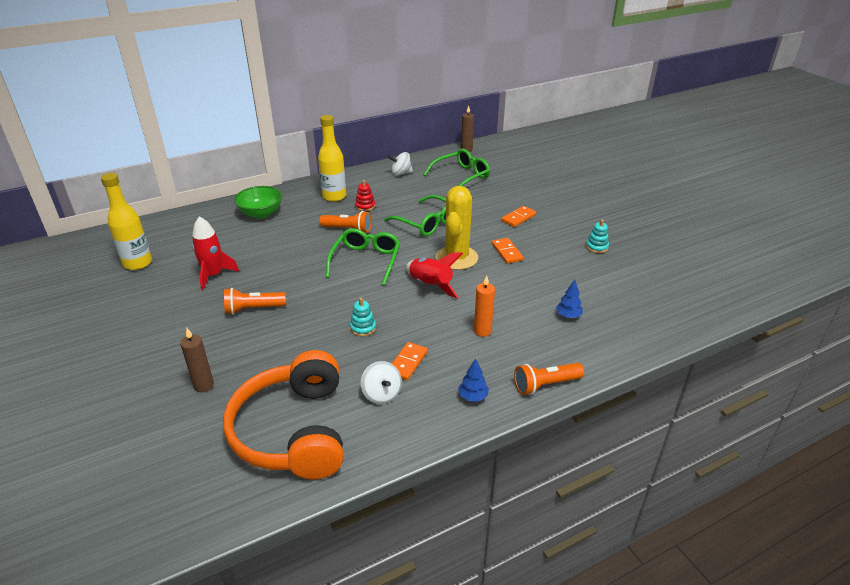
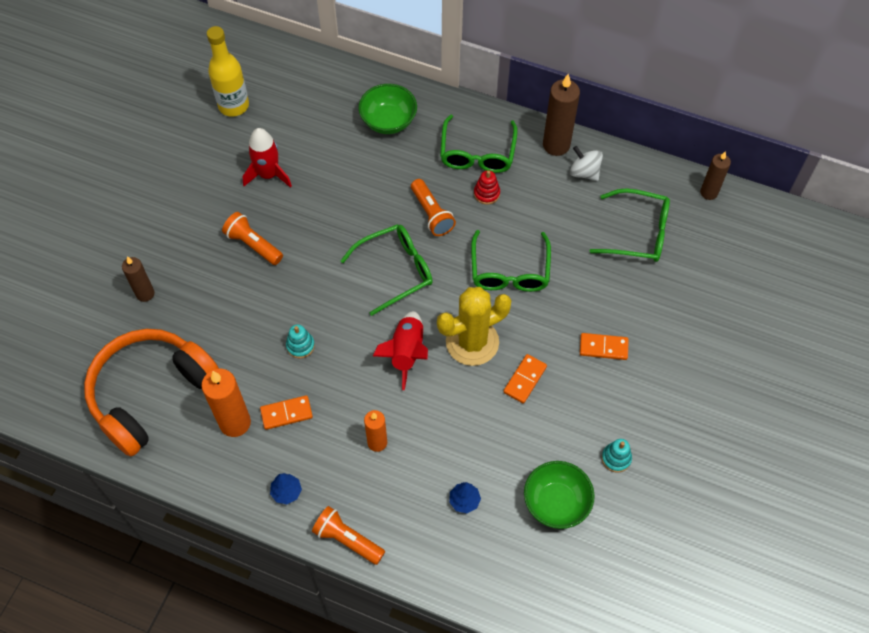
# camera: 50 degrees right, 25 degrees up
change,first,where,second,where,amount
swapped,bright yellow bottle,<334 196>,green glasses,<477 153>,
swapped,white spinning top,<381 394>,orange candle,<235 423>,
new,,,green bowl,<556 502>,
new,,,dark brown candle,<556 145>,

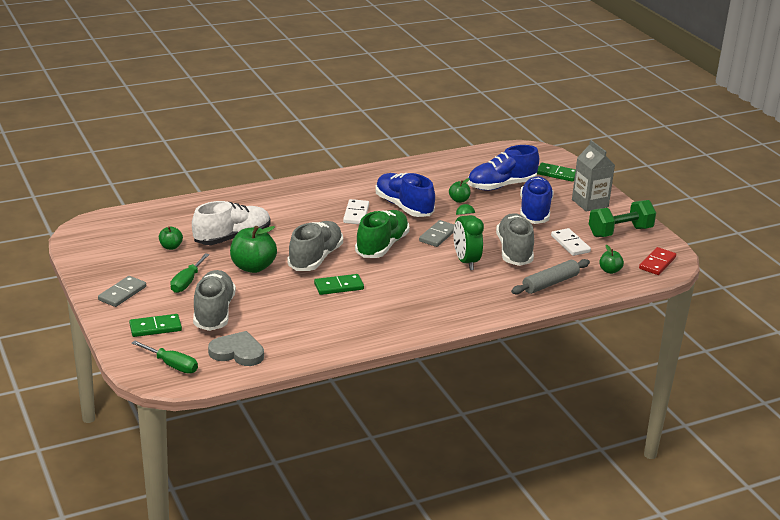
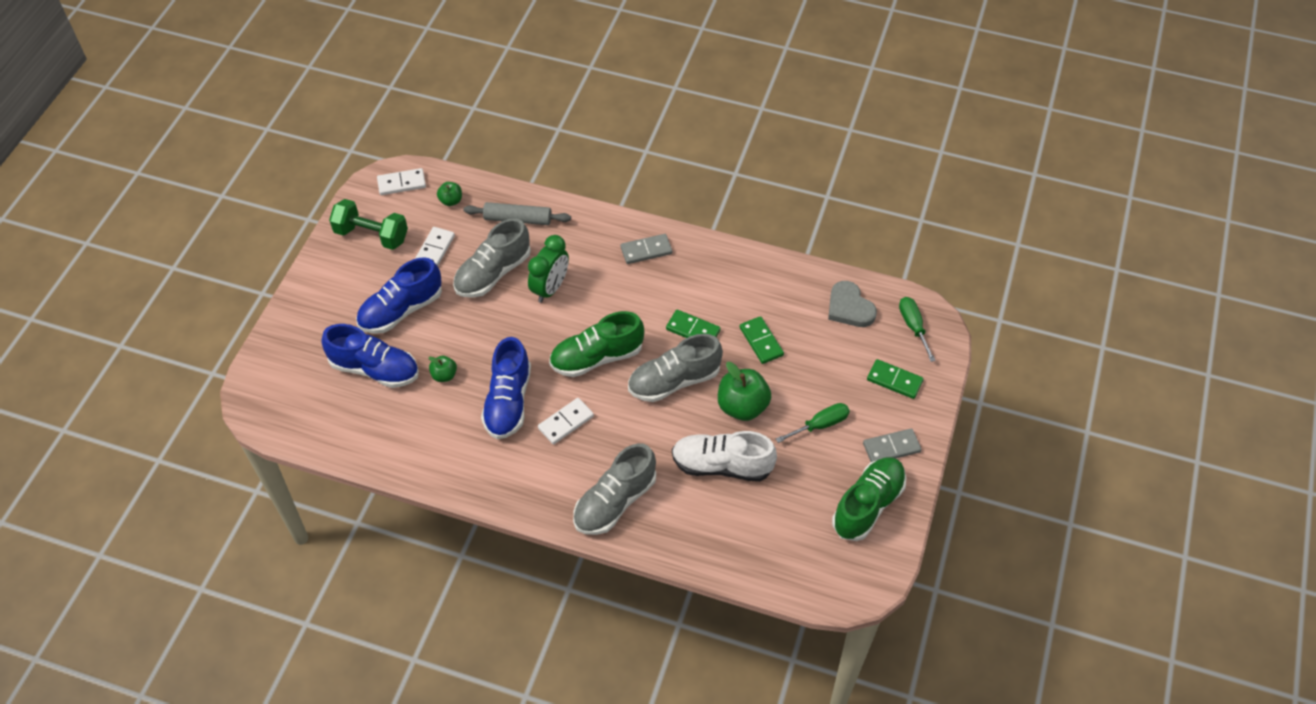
# camera: 135 degrees left, 25 degrees up
change,first,where,second,where,amount
gone,green apple,<171 247>,,,
shifted,ash-grey shoe,<214 312>,,<615 502>,
shifted,ash-grey domino tile,<438 235>,,<646 250>,
shifted,green domino tile,<556 174>,,<761 341>,
gone,ash-grey milk carton,<590 203>,,,
repainted,red domino tile,<657 263>,white domino tile,<401 183>,
new,,,green shoe,<868 505>,

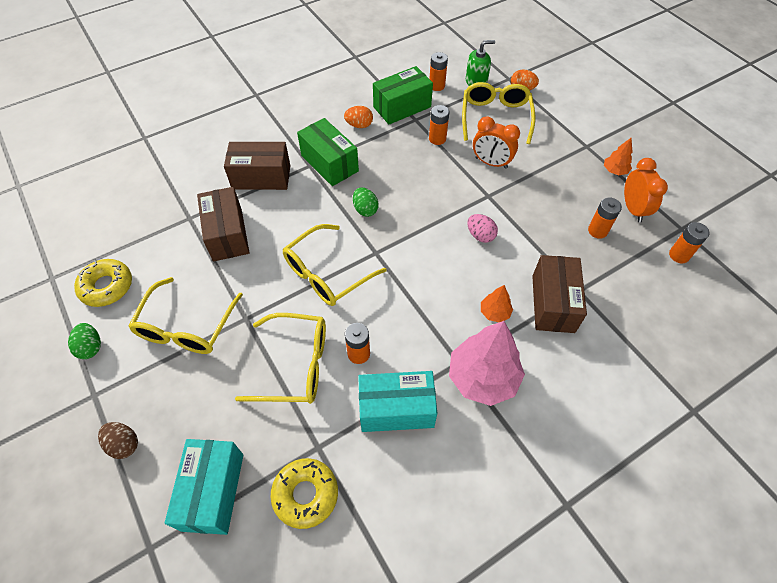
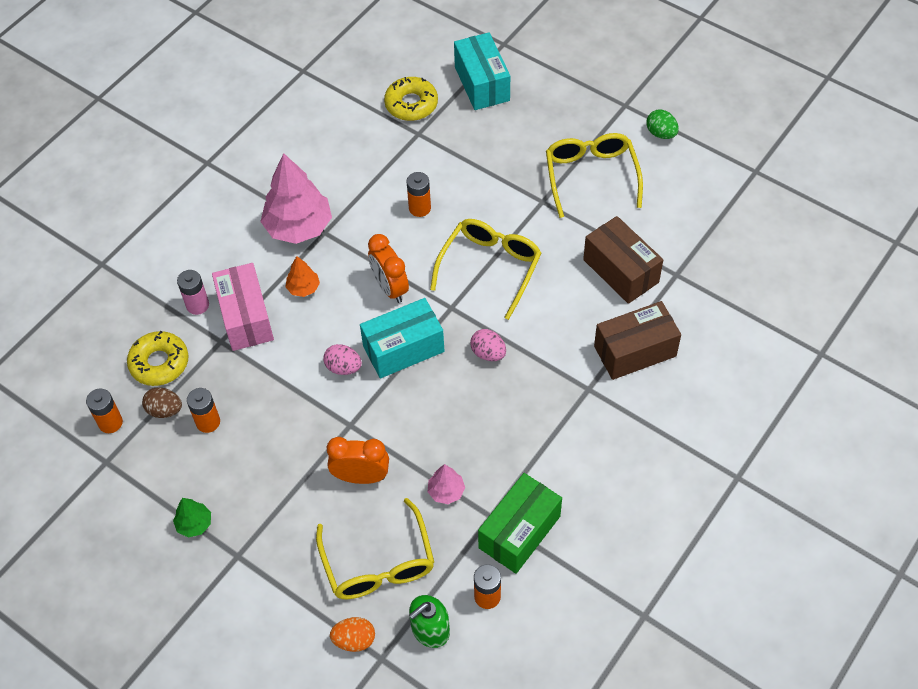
# camera: 160 degrees right, 0 degrees up
change,first,where,second,where,amount
shifted,bright yellow glazed donut,<107 287>,,<159 363>,
shifted,dark brown egg,<124 444>,,<165 410>,
gone,bright yellow glasses,<295 365>,,,
gone,green box,<329 163>,,,
gone,orange egg,<359 125>,,,
repainted,green egg,<365 209>,rosy egg,<488 353>,
shifted,teal box,<396 409>,,<403 349>,
swapped,orange AA battery,<437 139>,rosy toy tree,<446 491>,
repainted,dark brown box,<553 303>,rosy box,<246 317>,
repainted,orange toy tree,<614 171>,green toy tree,<194 524>,
shifted,orange clock,<633 209>,,<390 288>,
new,,,rosy AA battery,<197 305>,

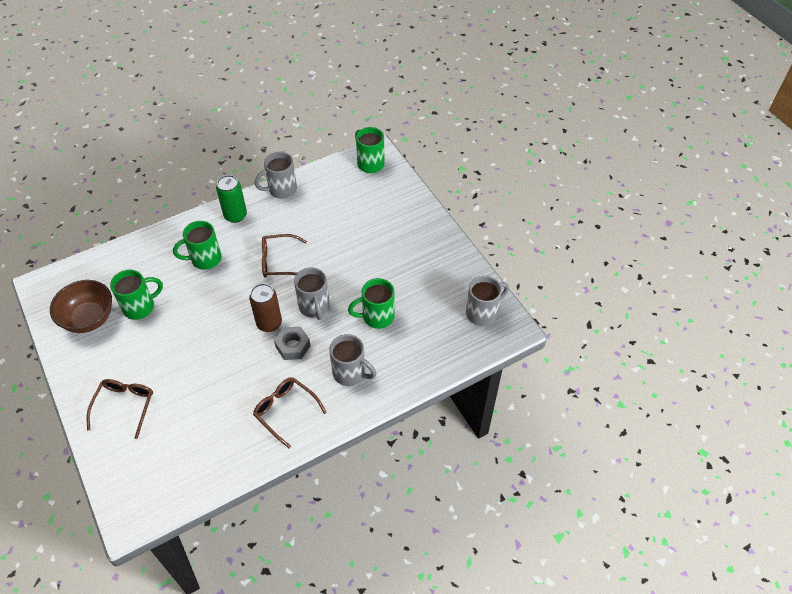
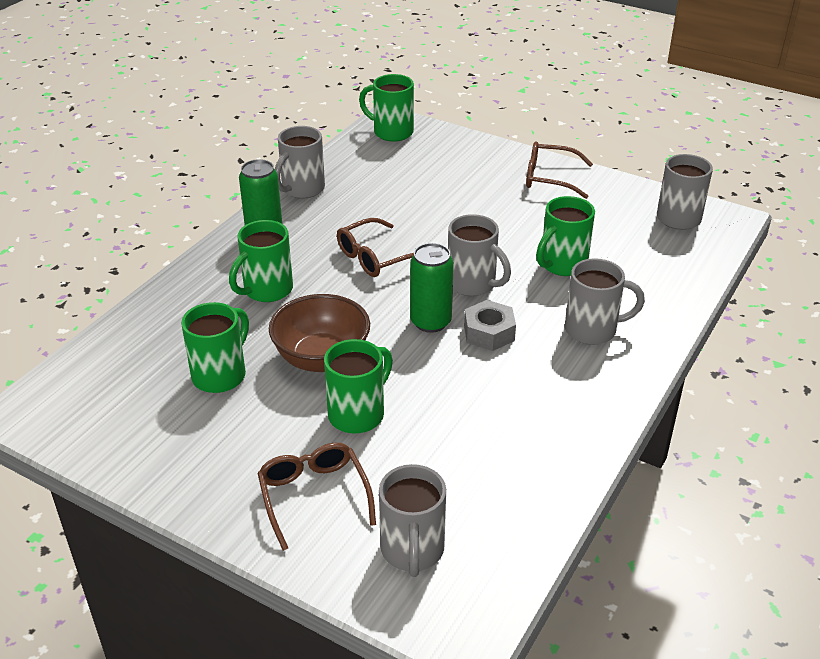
# camera: 30 degrees left, 15 degrees down
change,first,where,second,where,amount
shifted,dark brown bowl,<89 319>,,<322 359>,
repainted,dark brown soda can,<269 323>,green soda can,<430 322>,
shifted,dark brown glasses,<285 411>,,<549 178>,
new,,,green tea mug,<358 414>,
new,,,ash-grey tea mug,<412 551>,

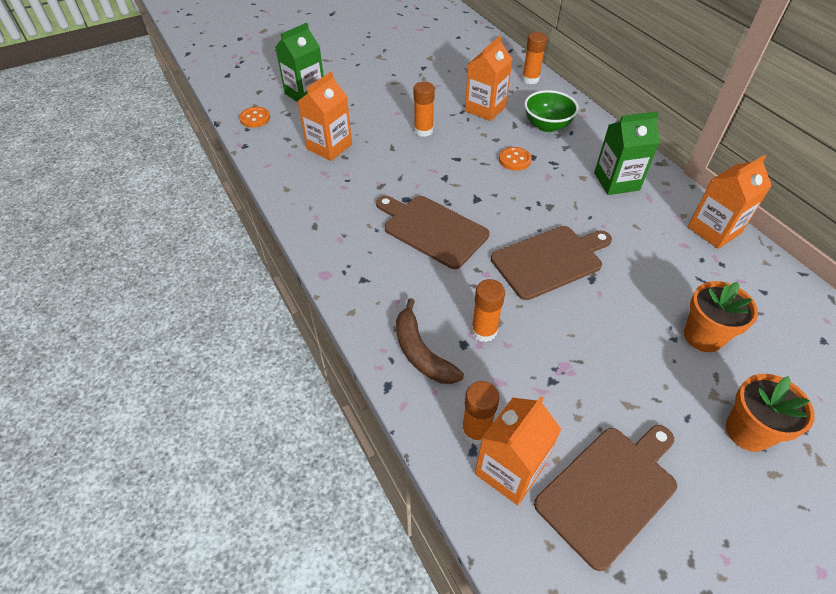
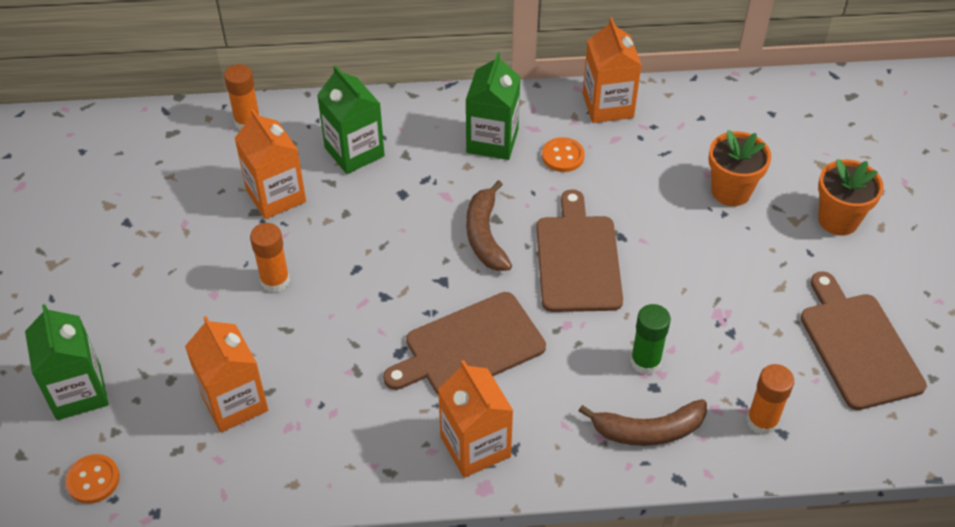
# camera: 65 degrees left, 0 degrees up
change,first,where,second,where,amount
repainted,orange glue,<484 331>,green glue,<645 361>,
shifted,orange milk carton,<509 470>,,<475 446>,
shifted,orange shirt button,<514 160>,,<563 156>,
swapped,green bowl,<547 126>,green milk carton,<354 152>,
new,,,dark brown banana,<485 235>,

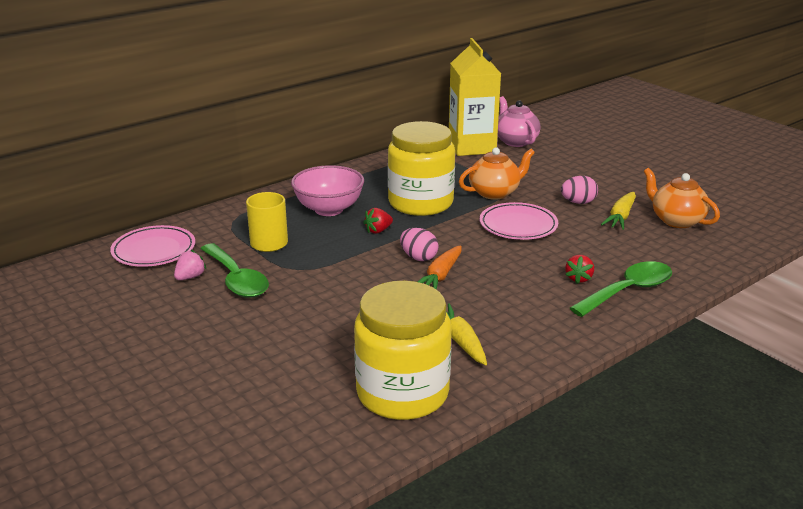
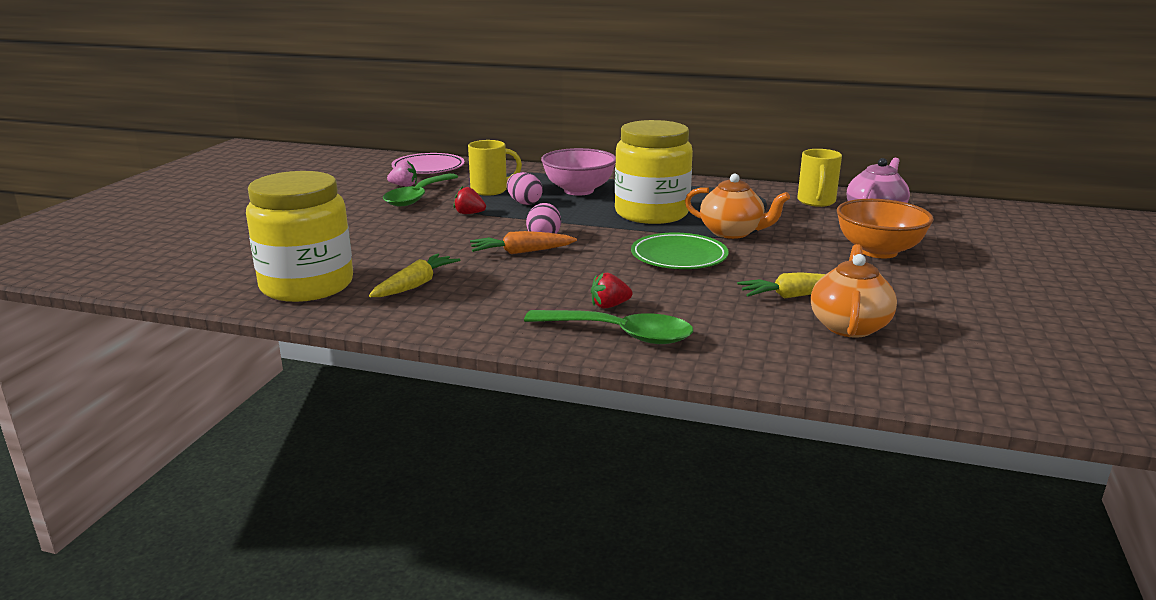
# camera: 55 degrees right, 5 degrees down
change,first,where,second,where,amount
shifted,red berry,<378 231>,,<469 213>,
swapped,bright yellow milk carton,<472 147>,bright yellow tea mug,<816 202>,
repainted,rosy flat dish,<518 225>,green flat dish,<679 257>,
shifted,rosy egg,<578 202>,,<524 203>,
new,,,orange bowl,<878 251>,

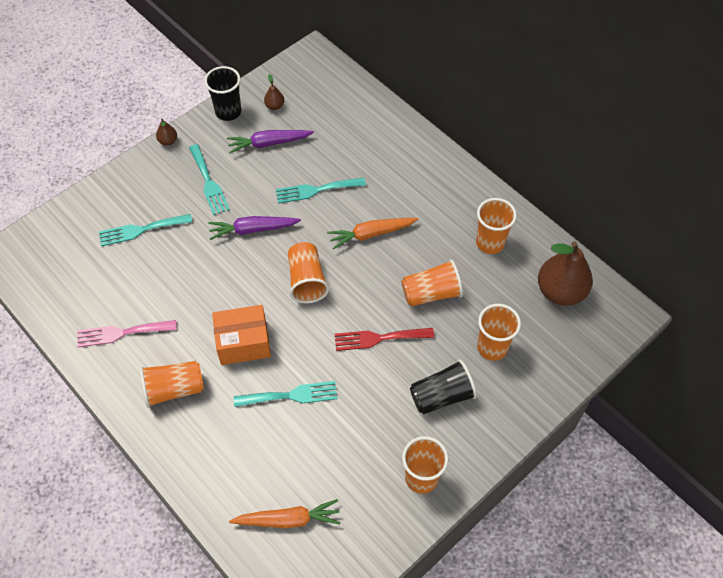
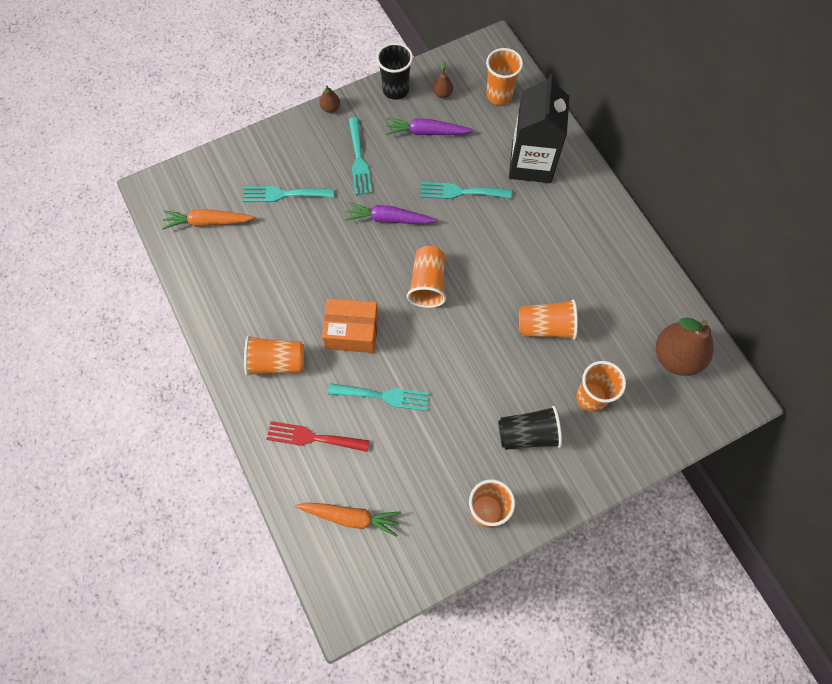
# camera: 15 degrees right, 10 degrees up
change,first,where,second,where,amount
gone,rosy dinner fork,<122 333>,,,
shifted,orange toy carrot,<371 234>,,<208 222>,
shifted,red dinner fork,<379 338>,,<313 437>,
shifted,orange beaker,<490 243>,,<499 95>,
new,,,black milk carton,<531 163>,

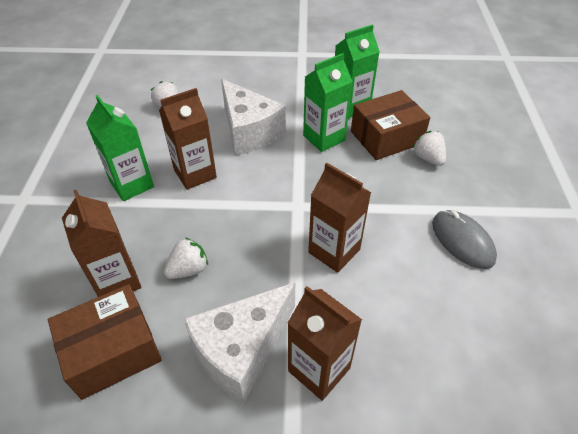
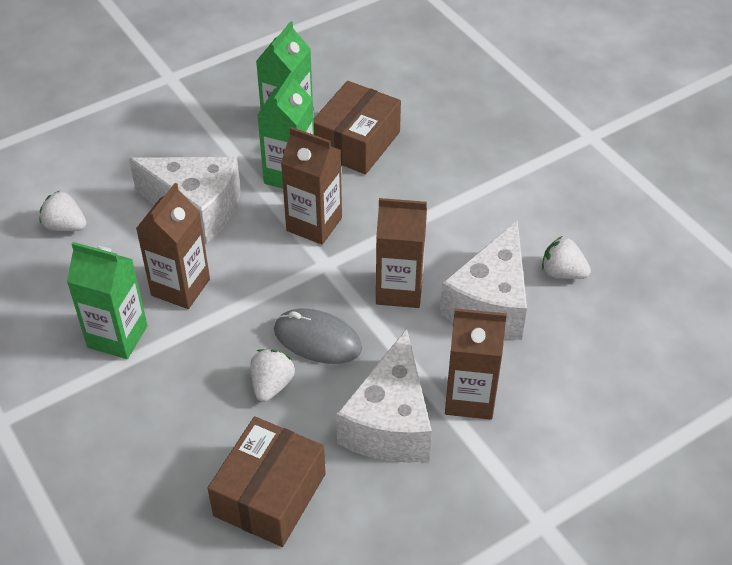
# camera: 35 degrees left, 0 degrees up
change,first,where,second,where,amount
shifted,dark brown milk carton,<117 281>,,<314 224>,
shifted,white berry,<428 158>,,<562 273>,
shifted,ash-grey mouse,<462 241>,,<317 339>,
new,,,white cheese,<490 303>,

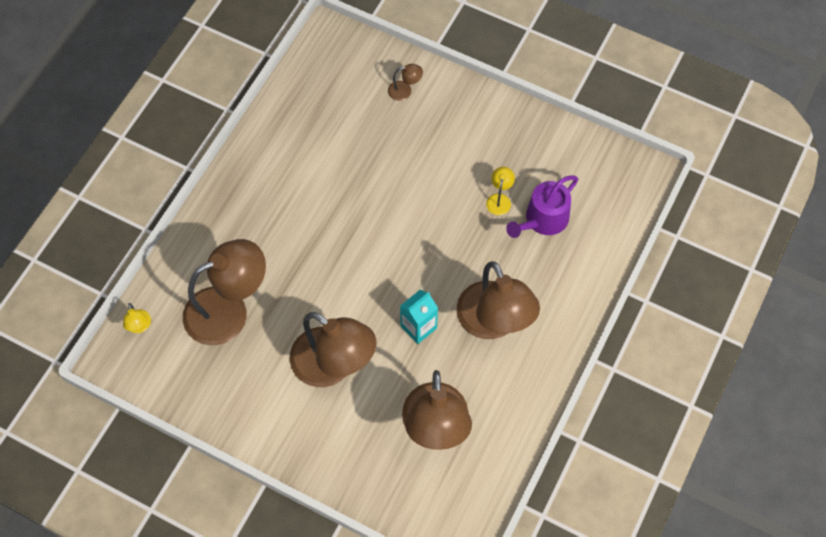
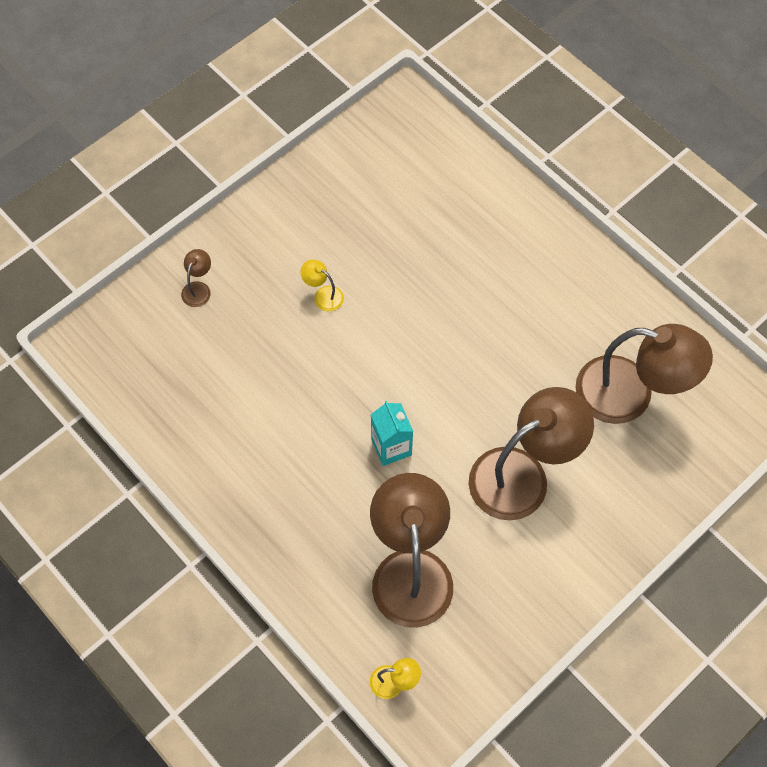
# camera: 70 degrees left, 0 degrees up
change,first,where,second,where,amount
shifted,teal milk carton,<418 327>,,<391 447>,
gone,dark brown lamp,<494 323>,,,
shifted,bright yellow lamp,<499 199>,,<323 295>,
gone,violet sprinkling can,<543 220>,,,

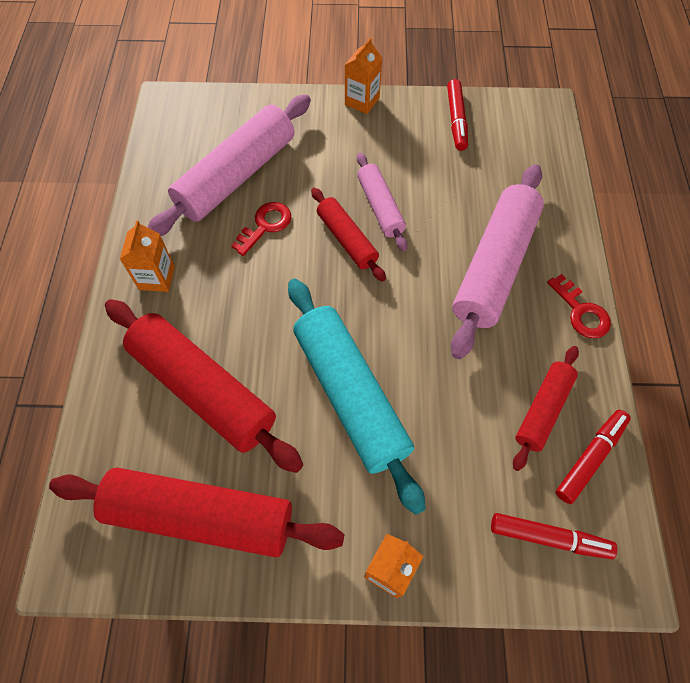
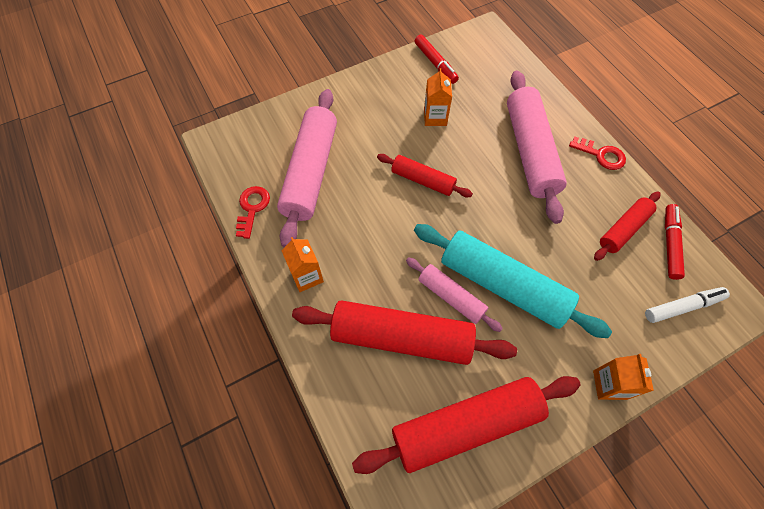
# camera: 30 degrees left, 0 degrees up
change,first,where,second,where,amount
shifted,red key,<265 225>,,<252 208>,
shifted,orange milk carton,<362 101>,,<435 117>,
shifted,rosy rolling pin,<380 207>,,<451 297>,
repainted,red felt pen,<549 537>,white felt pen,<682 307>,
rotated,red rolling pin,<542 410>,,<623 229>,45 degrees clockwise

